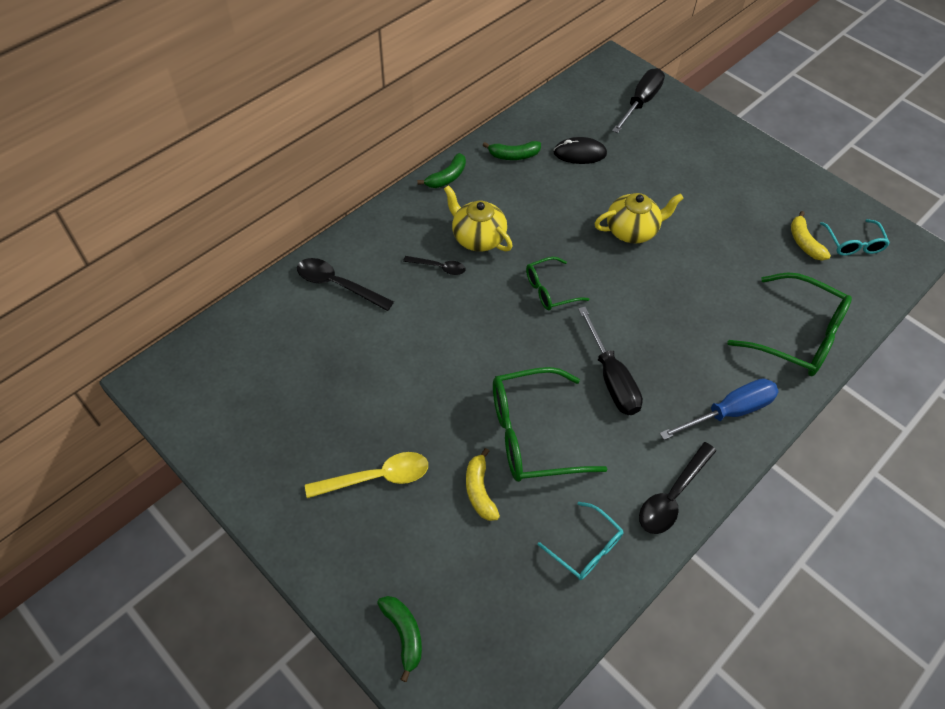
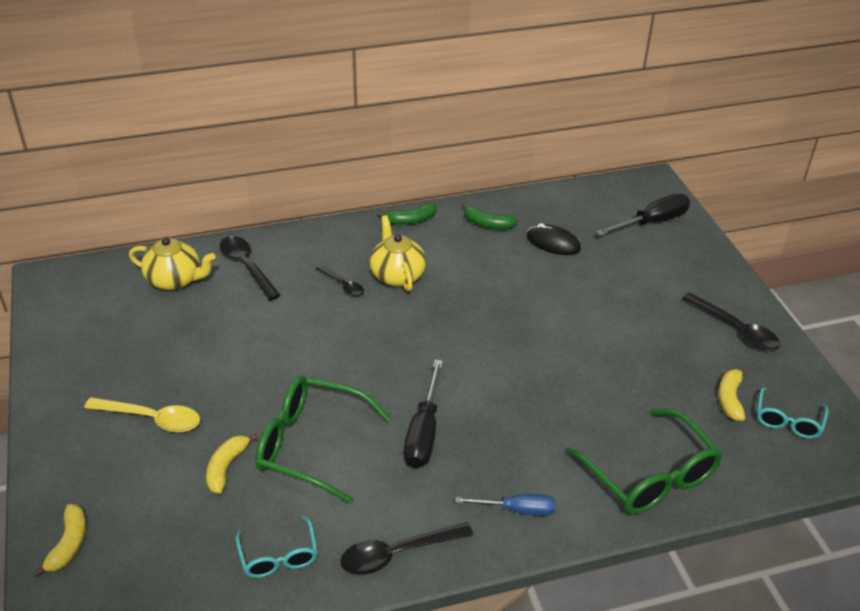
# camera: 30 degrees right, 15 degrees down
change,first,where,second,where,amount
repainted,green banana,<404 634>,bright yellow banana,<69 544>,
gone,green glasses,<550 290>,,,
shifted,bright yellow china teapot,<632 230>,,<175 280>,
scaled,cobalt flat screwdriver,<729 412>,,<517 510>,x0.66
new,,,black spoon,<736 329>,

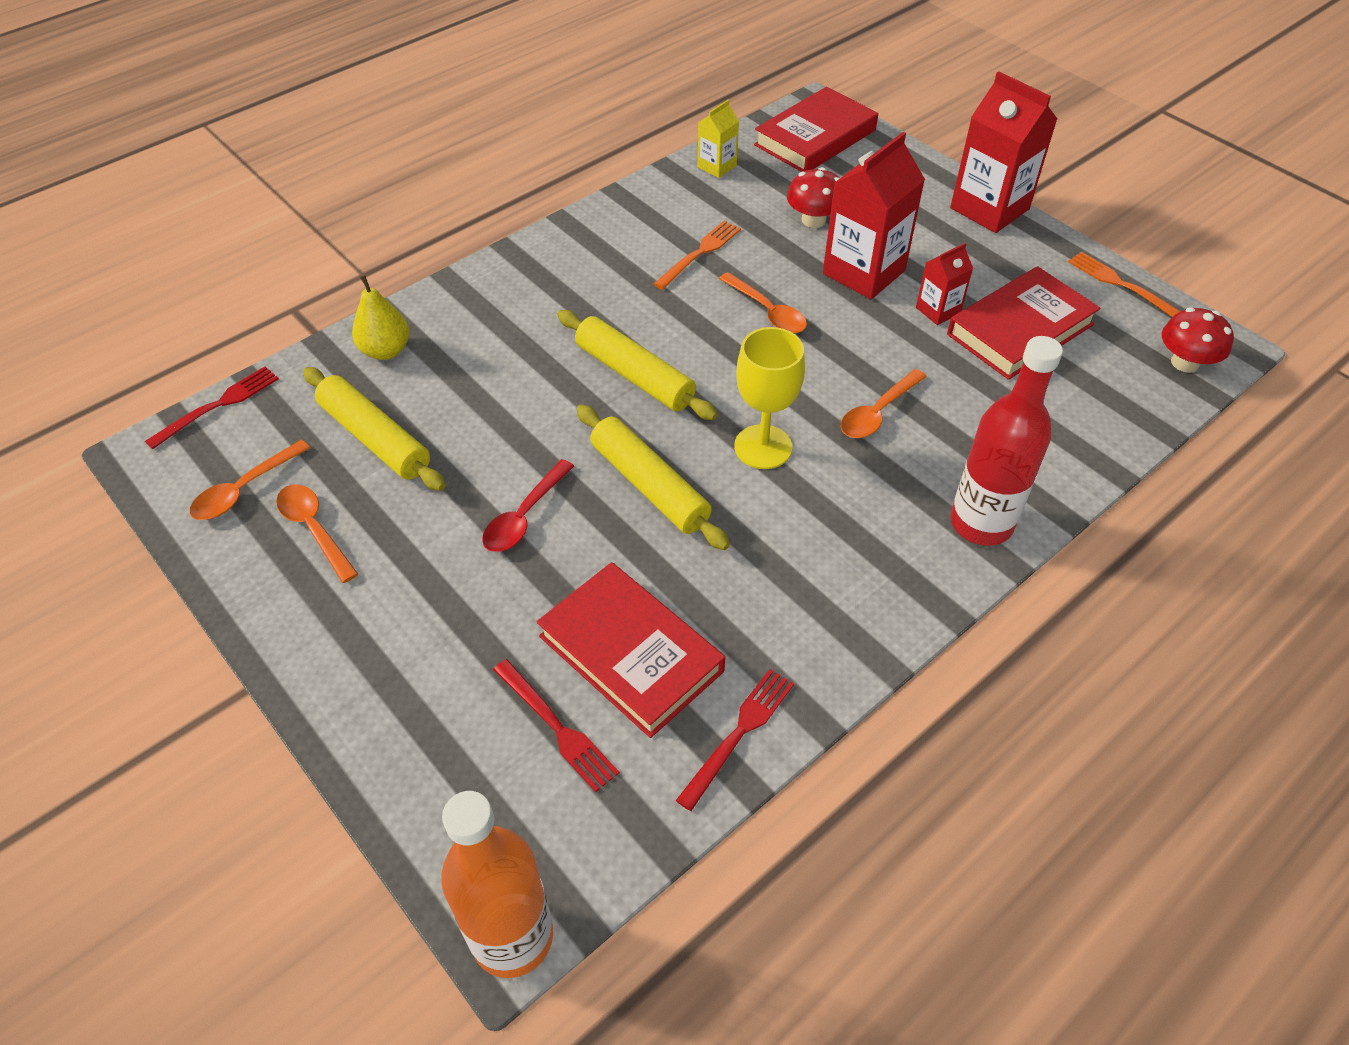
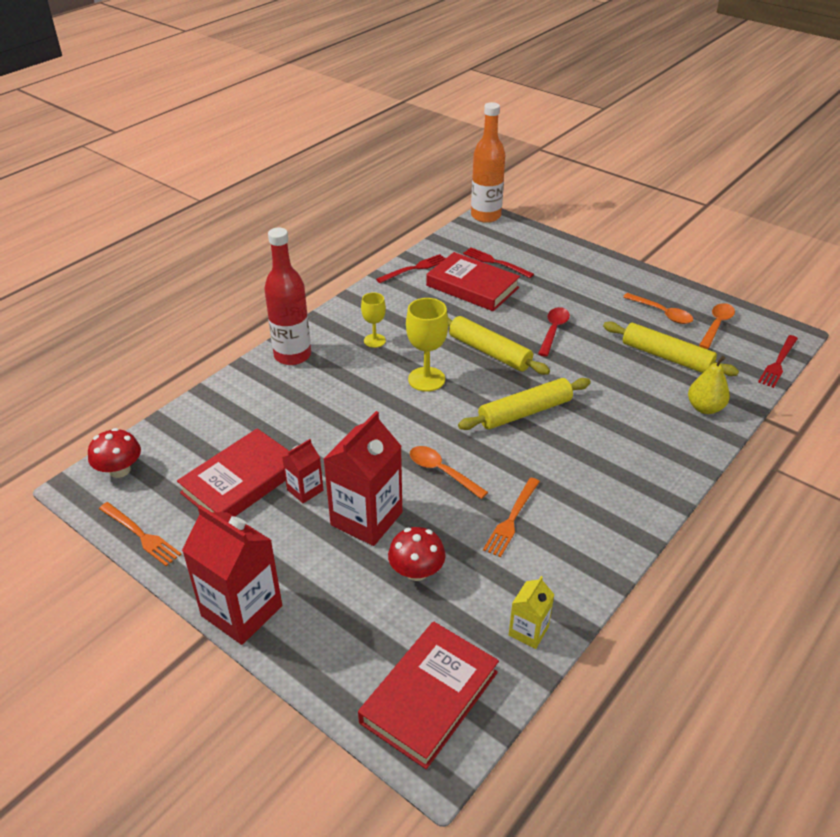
# camera: 170 degrees right, 10 degrees down
change,first,where,second,where,amount
rotated,bright yellow rolling pin,<634 375>,,<524 412>,60 degrees counterclockwise
rotated,red dinner fork,<739 733>,,<414 268>,150 degrees counterclockwise
gone,orange spoon,<878 412>,,,
new,,,bright yellow goblet,<374 340>,

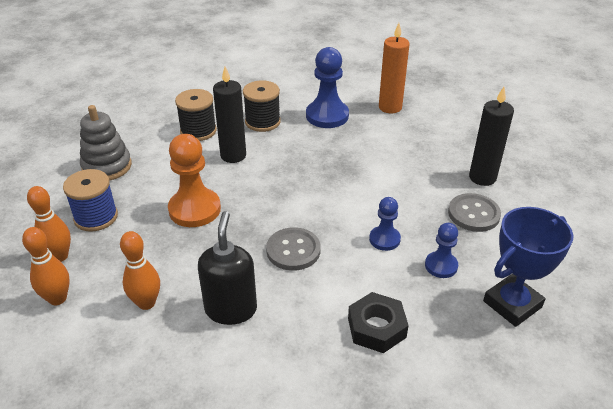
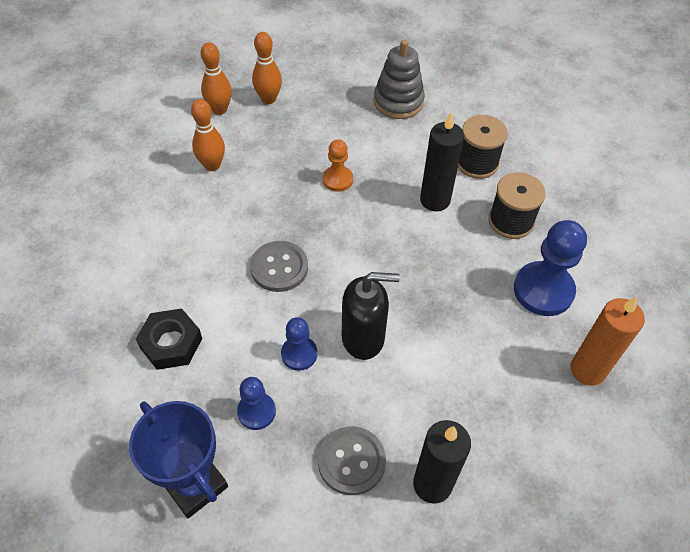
# camera: 85 degrees right, 15 degrees up
change,first,where,second,where,amount
gone,cobalt spool,<96 217>,,,
scaled,orange pawn,<194 209>,,<337 179>,x0.57
shifted,black pump bottle,<231 309>,,<363 337>,

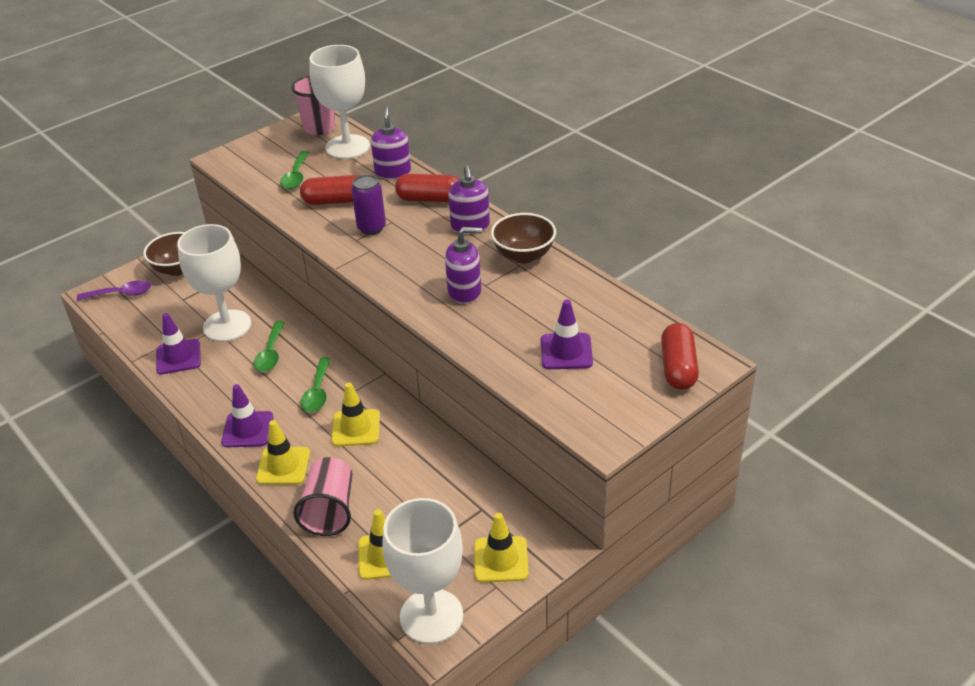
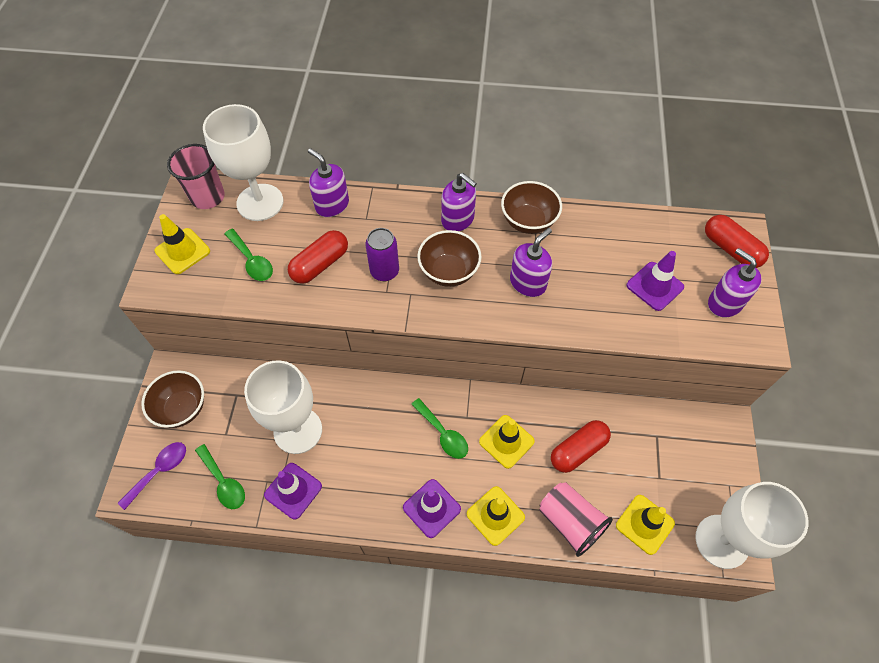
# camera: 45 degrees left, 20 degrees up
change,first,where,second,where,amount
shifted,green spoon,<270 353>,,<223 482>,
shifted,red pill,<429 199>,,<578 450>,
shifted,bright yellow traffic cone,<501 559>,,<182 251>,
new,,,dark brown bowl,<449 272>,
new,,,violet pump bottle,<724 303>,

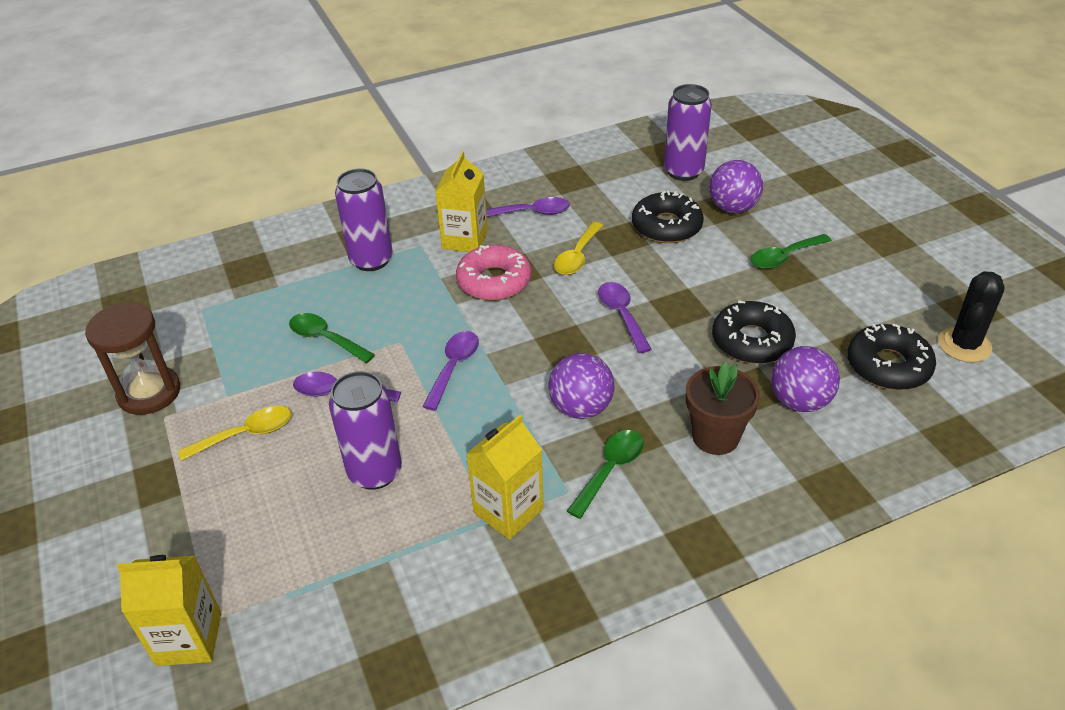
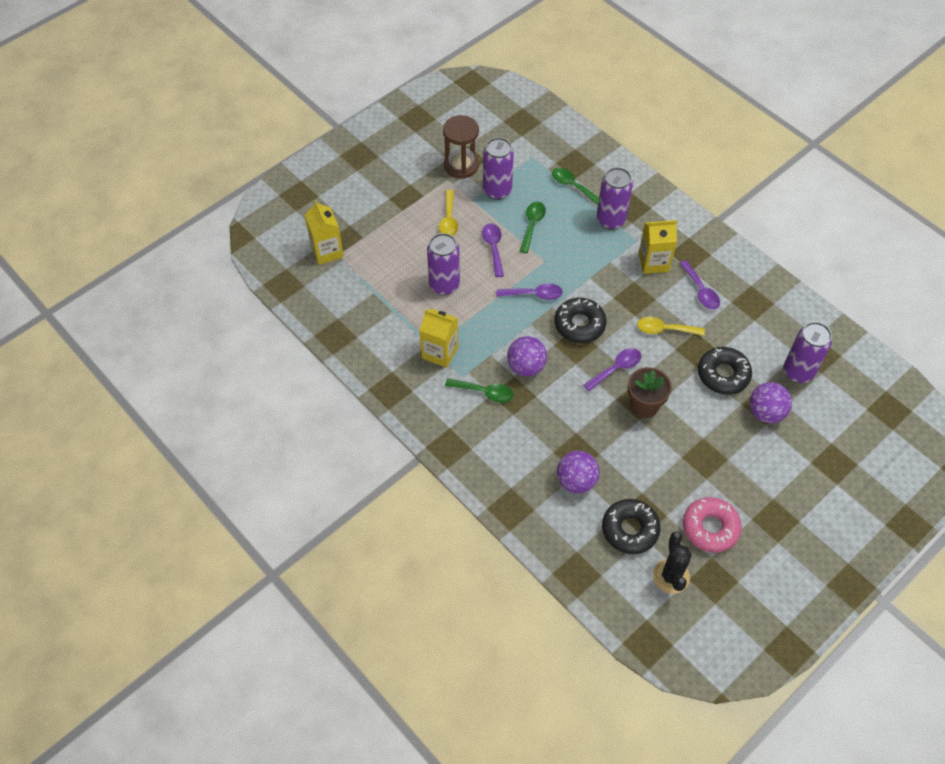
# camera: 70 degrees right, 15 degrees up
change,first,where,second,where,amount
rotated,bright yellow spoon,<246 434>,,<449 219>,45 degrees clockwise
shifted,rosy glazed donut,<494 281>,,<710 528>,
shifted,dark brown potted plant,<715 437>,,<644 406>,
shifted,black glazed donut,<752 341>,,<579 324>,
shifted,green spoon,<784 257>,,<573 186>,
rotated,black prickly plant,<964 345>,,<671 576>,75 degrees clockwise
new,,,violet soda can,<497 191>,

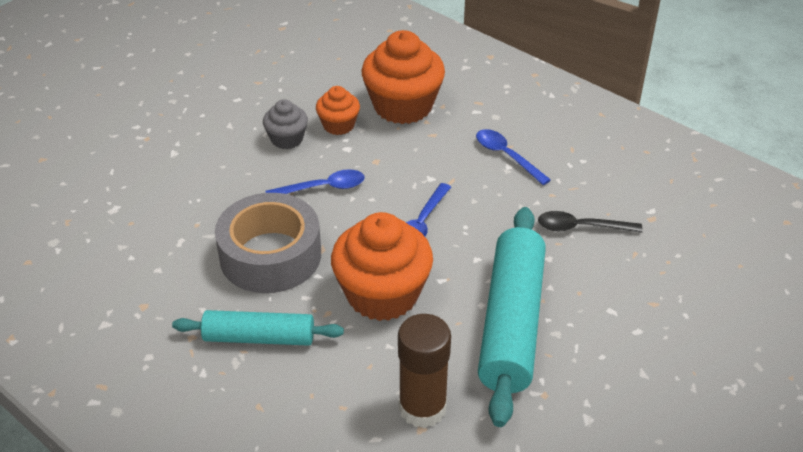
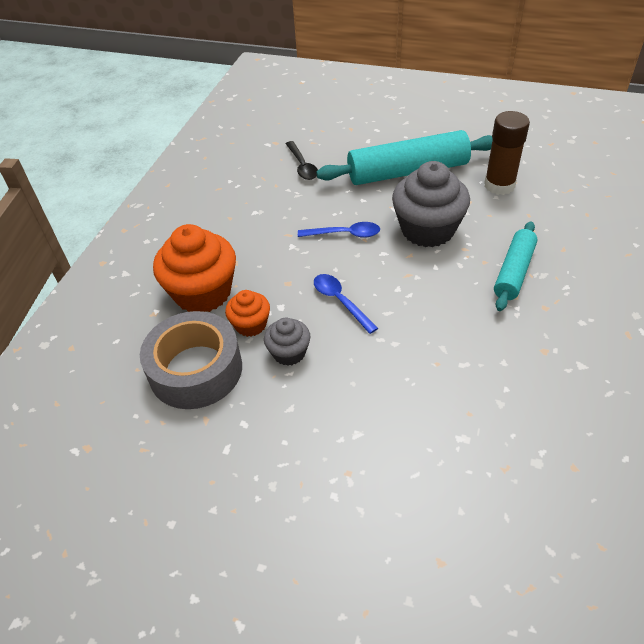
# camera: 110 degrees left, 5 degrees up
change,first,where,second,where,amount
rotated,teal rolling pin,<259 338>,,<514 272>,45 degrees clockwise
shifted,ash-grey sticky tape,<270 255>,,<196 369>,
repainted,orange cupcake,<382 294>,ash-grey cupcake,<427 229>,
gone,cobalt spoon,<506 156>,,,

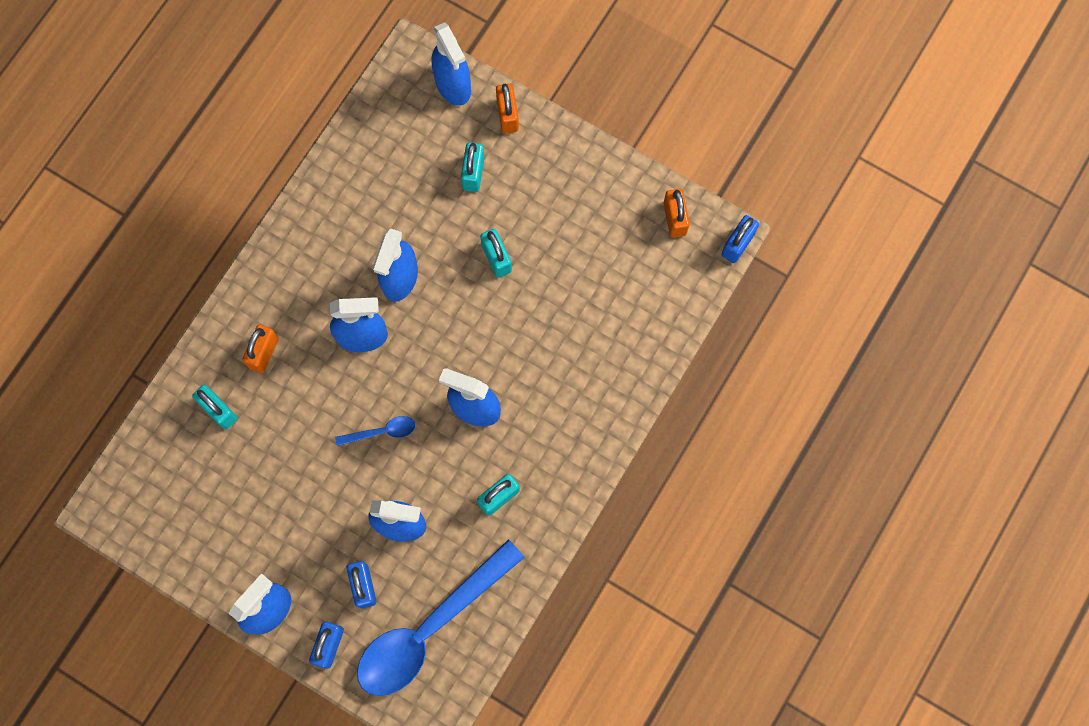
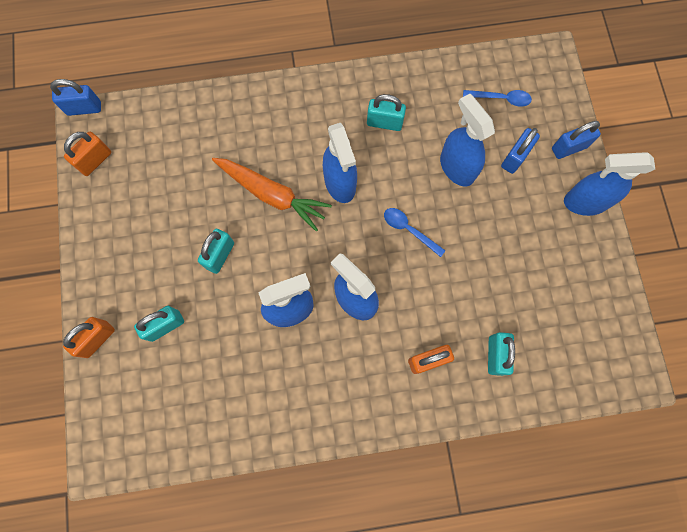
# camera: 130 degrees left, 0 degrees up
change,first,where,second,where,amount
scaled,cobalt spoon,<430 628>,,<501 99>,x0.41
gone,cobalt sprayer,<453 85>,,,
new,,,orange toy carrot,<272 195>,

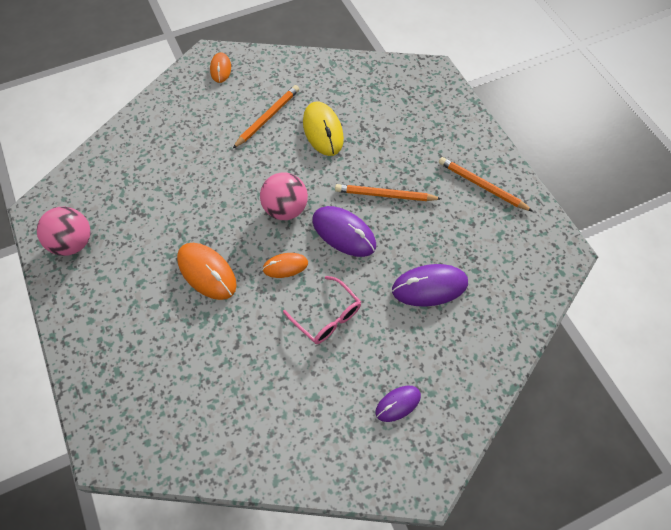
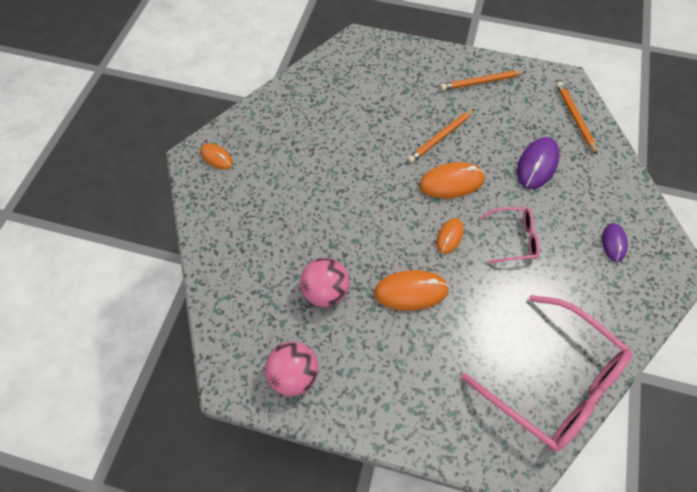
# camera: 50 degrees left, 0 degrees up
change,first,where,second,where,amount
shifted,orange pencil,<267 118>,,<575 118>,
shifted,rosy ball,<285 209>,,<325 292>,
gone,bright yellow mouse,<323 131>,,,
repainted,violet mouse,<344 233>,orange mouse,<451 182>,
new,,,rosy glasses,<554 383>,

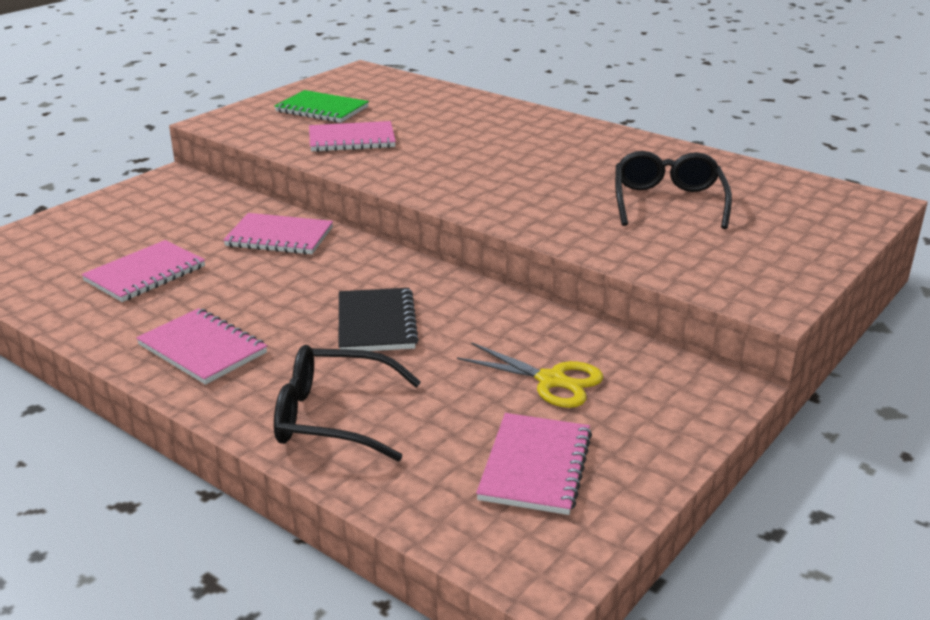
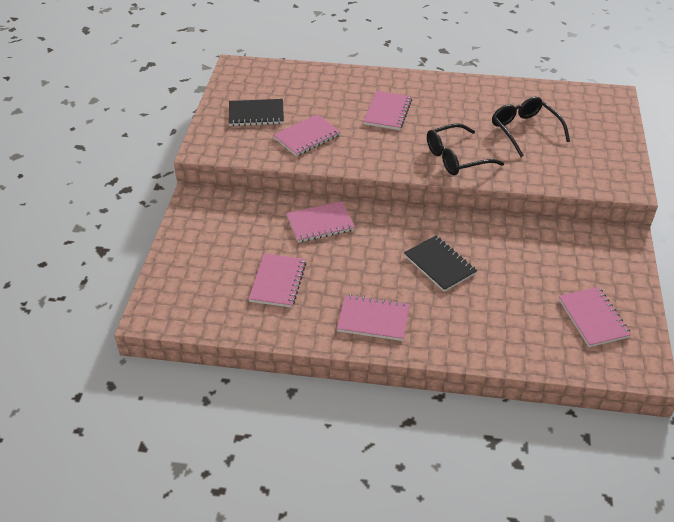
# camera: 30 degrees left, 15 degrees up
change,first,where,second,where,amount
repainted,green notepad,<322 109>,black notepad,<256 114>,
shifted,black glasses,<332 417>,,<456 158>,
gone,bright yellow pair of scissors,<551 381>,,,
new,,,rosy notepad,<387 112>,

